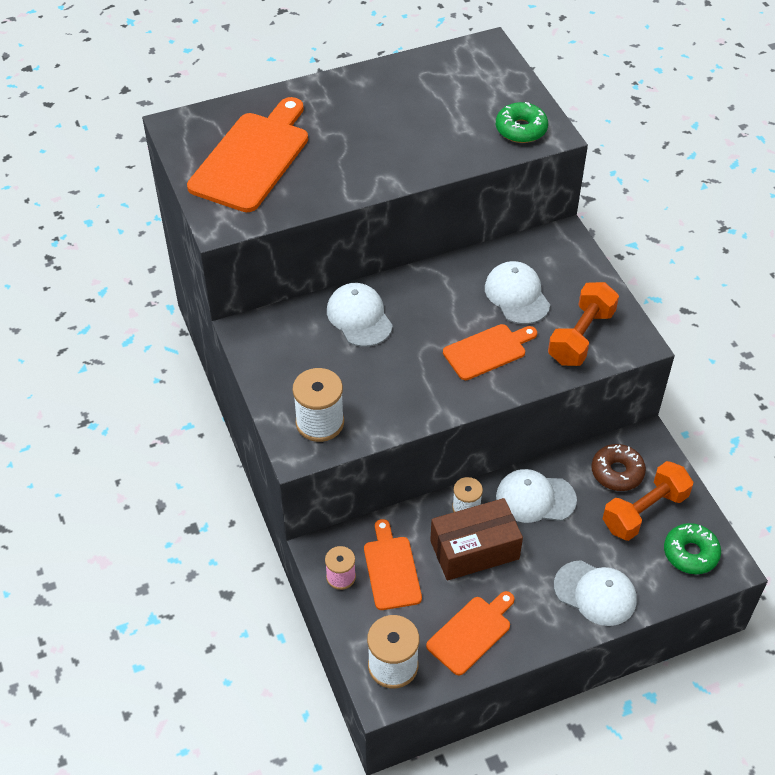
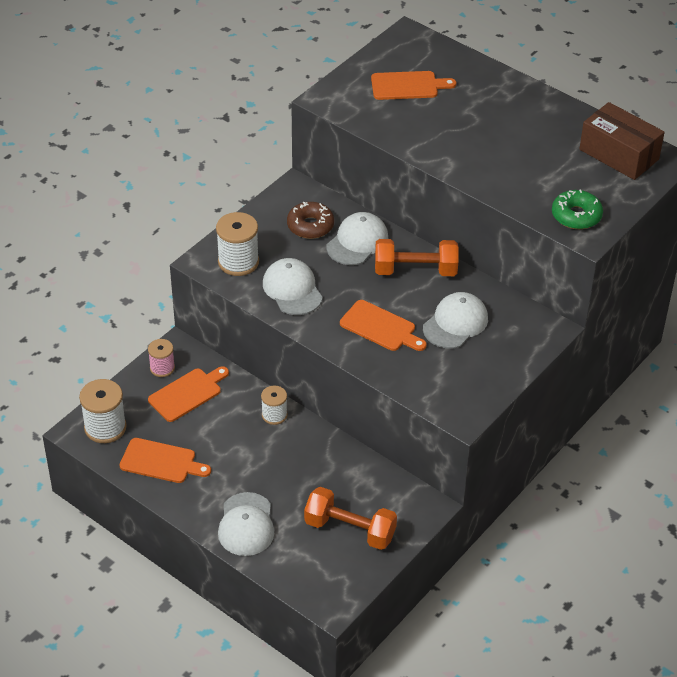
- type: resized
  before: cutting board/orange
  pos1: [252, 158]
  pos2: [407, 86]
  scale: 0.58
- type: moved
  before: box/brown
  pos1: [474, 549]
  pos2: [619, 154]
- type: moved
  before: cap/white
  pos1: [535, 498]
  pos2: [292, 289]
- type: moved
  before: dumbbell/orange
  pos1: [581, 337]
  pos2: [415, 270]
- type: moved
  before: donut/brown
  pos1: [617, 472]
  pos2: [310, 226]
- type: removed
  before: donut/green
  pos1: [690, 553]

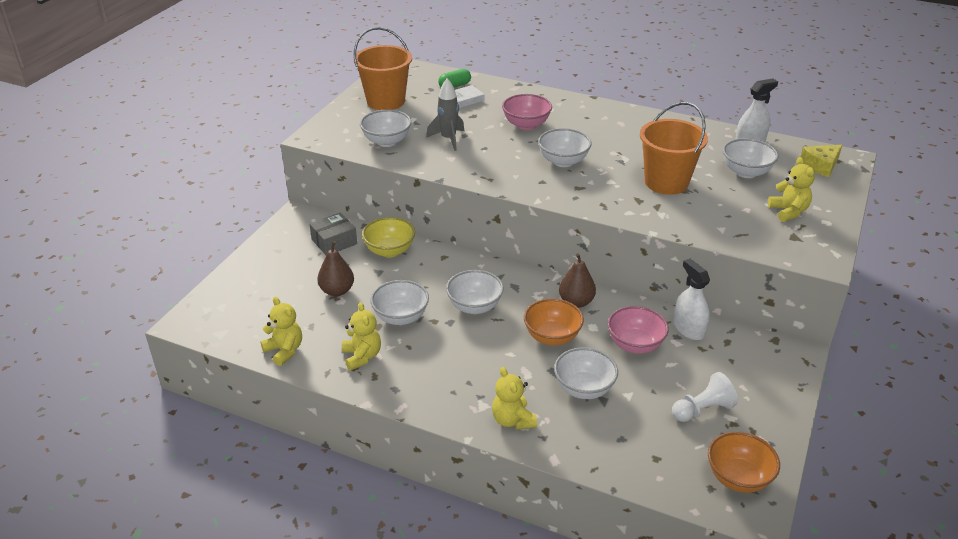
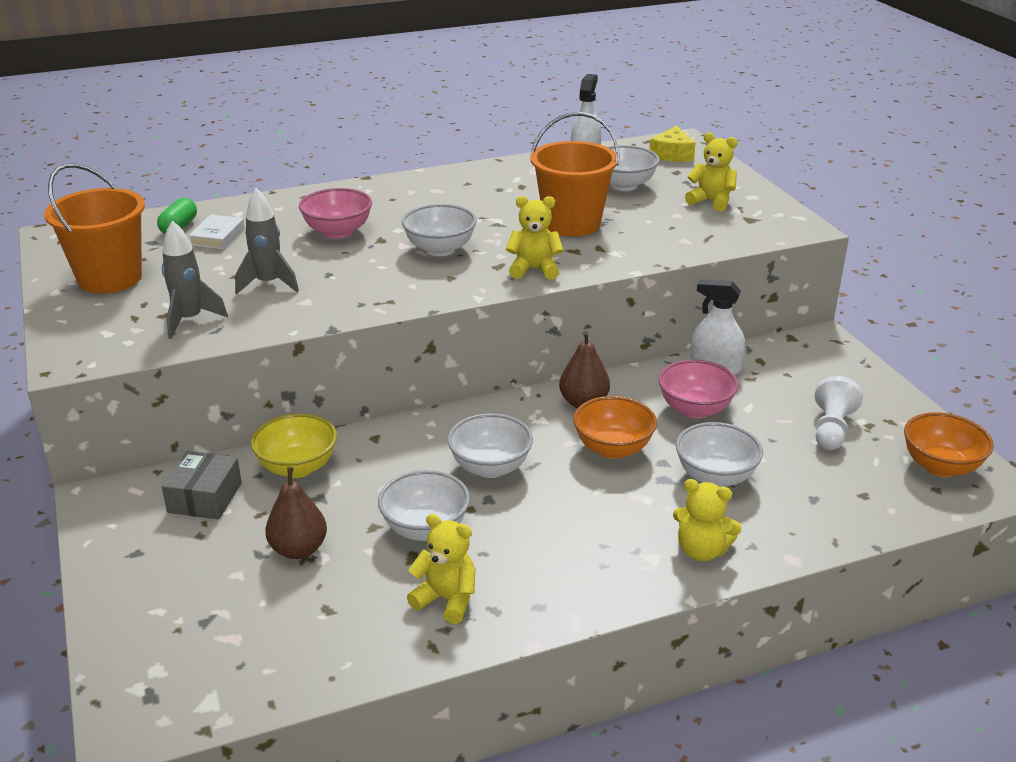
- type: moved
  before: teddy bear/yellow
  pos1: [284, 350]
  pos2: [534, 269]
- type: replaced
  before: bowl/white
  after: rocket/grey
  pos1: [386, 141]
  pos2: [190, 320]

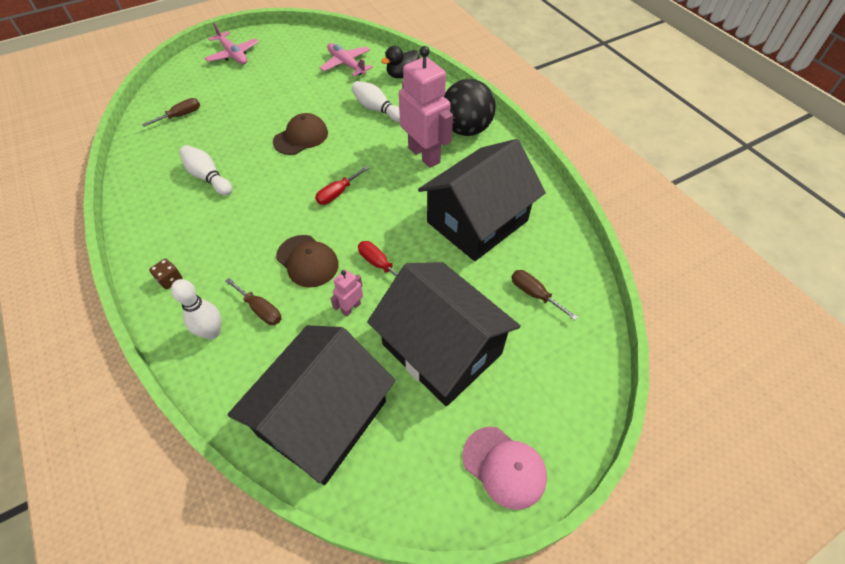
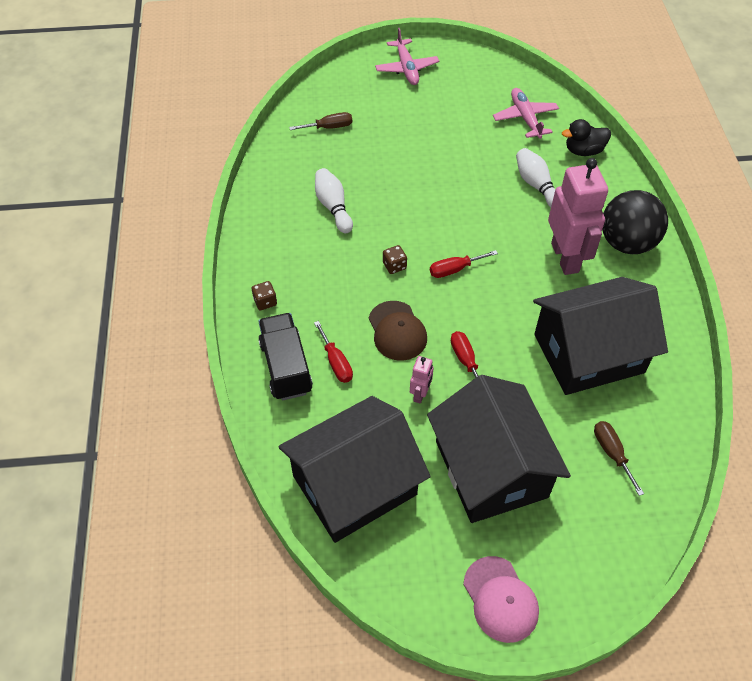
- type: replaced
  before: bowling pin/white
  after: truck/black
  pos1: [212, 332]
  pos2: [286, 367]
- type: recoloured
  before: screwdriver/brown
  after: screwdriver/red
  pos1: [260, 309]
  pos2: [336, 362]
- type: removed
  before: cap/brown
  pos1: [301, 137]
- type: turned
  before: robot/pink
  pos1: [351, 308]
  pos2: [420, 394]
  turn: 135
- type: added
  after: dice/brown
  pos2: [394, 266]

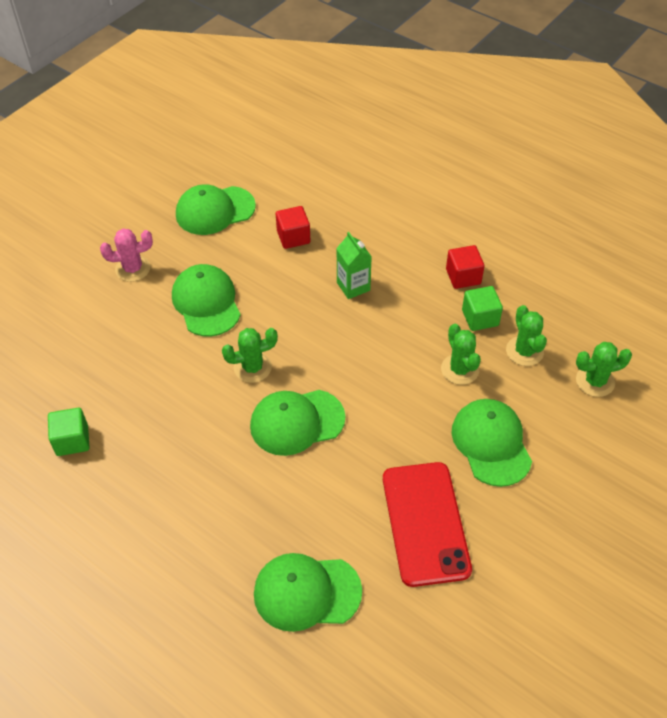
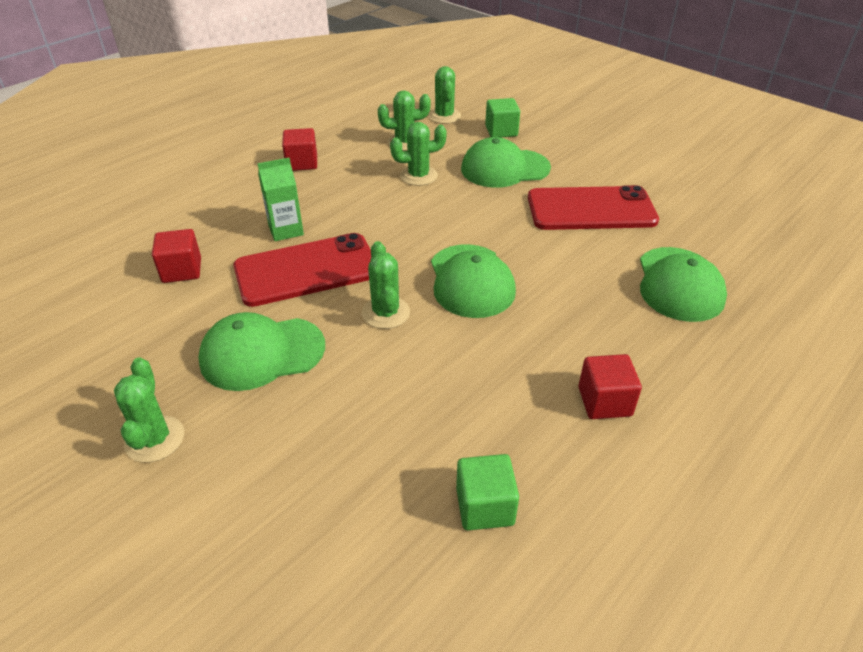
- type: recoloured
  before: cactus/pink
  after: cactus/green
  pos1: [133, 269]
  pos2: [154, 439]
- type: removed
  before: cap/green
  pos1: [215, 210]
- type: moved
  before: cube/green
  pos1: [480, 318]
  pos2: [501, 131]
- type: added
  after: phone/red
  pos2: [306, 270]
- type: added
  after: cube/red
  pos2: [604, 401]

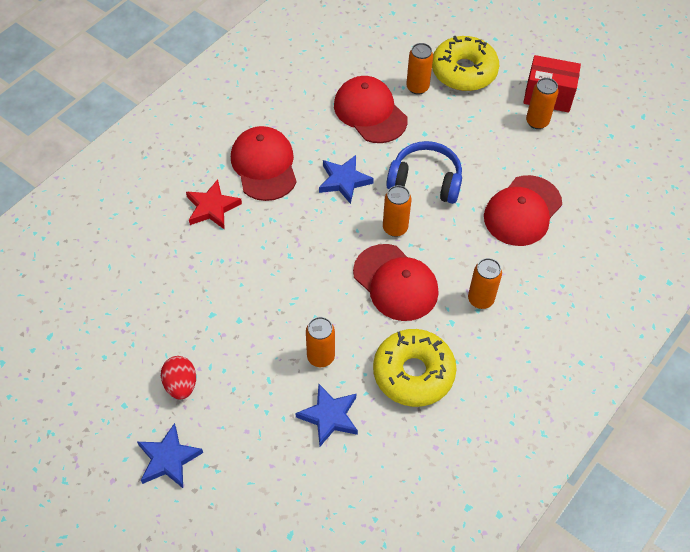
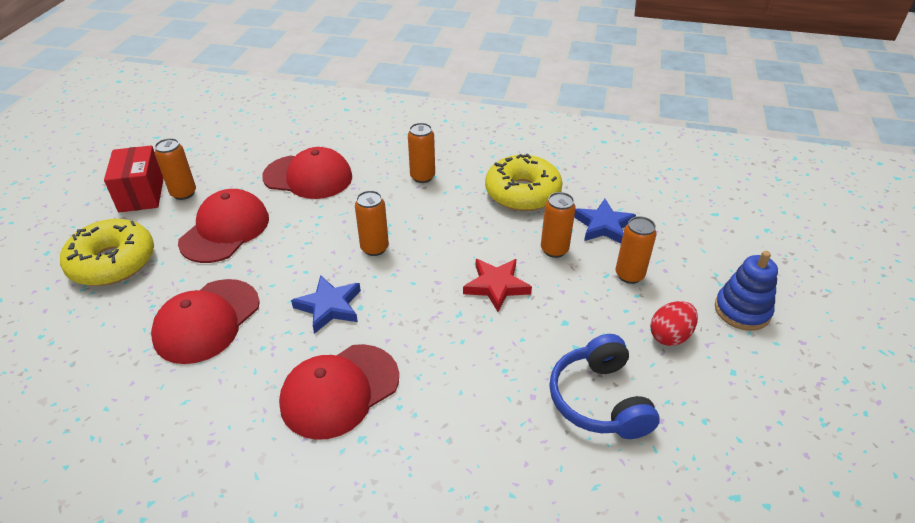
- type: replaced
  before: star/blue
  after: stacking toy/blue
  pos1: [169, 459]
  pos2: [742, 310]
- type: moved
  before: star/red
  pos1: [212, 208]
  pos2: [496, 286]
- type: moved
  before: cap/red
  pos1: [395, 283]
  pos2: [225, 230]
- type: moved
  before: headphones/blue
  pos1: [425, 181]
  pos2: [599, 400]
- type: moved
  before: can/orange
  pos1: [417, 87]
  pos2: [629, 275]

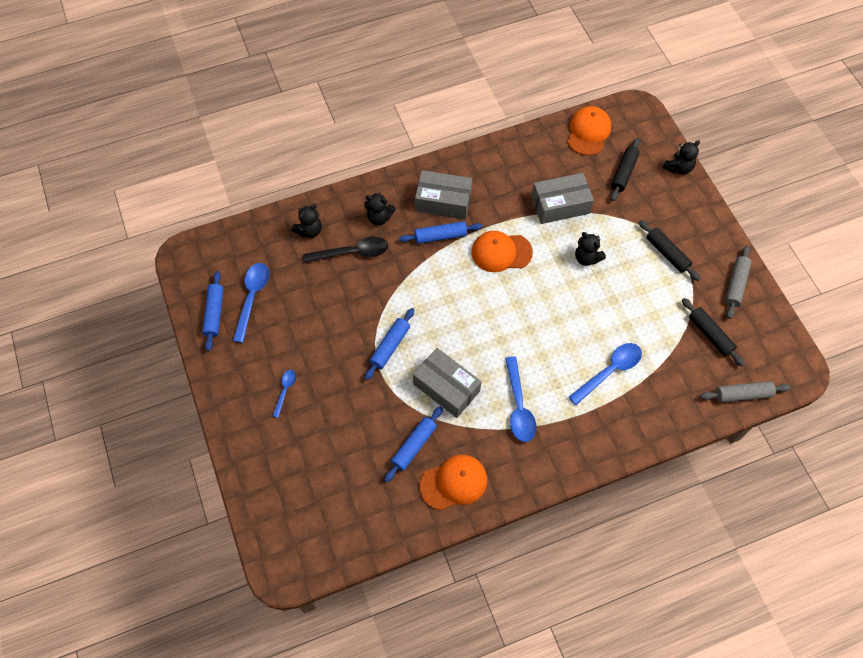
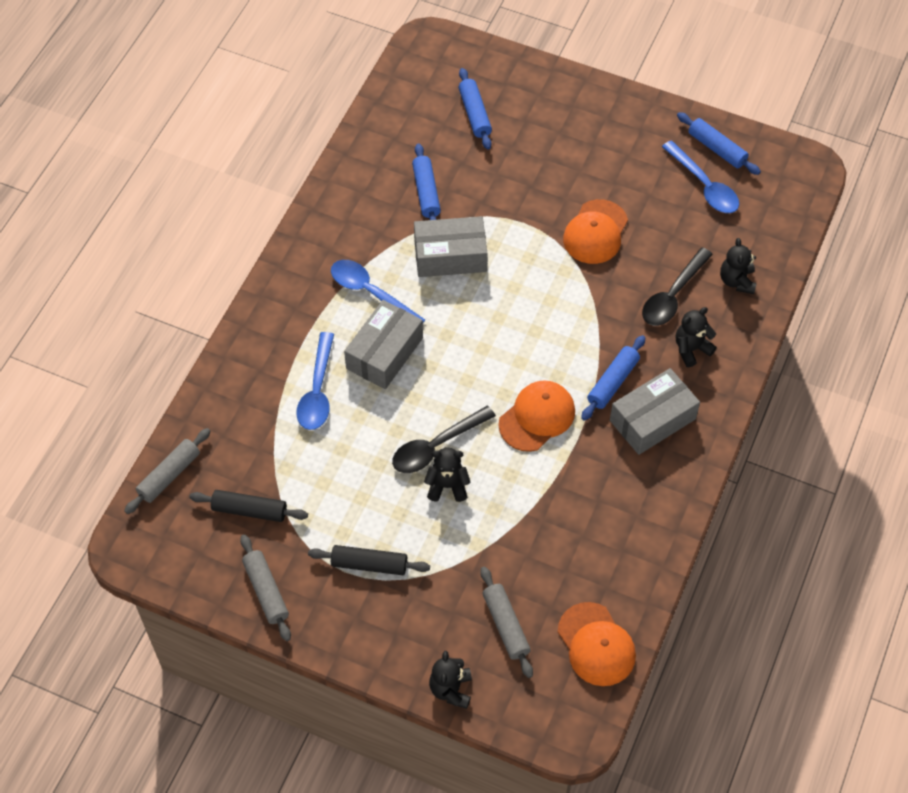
- type: removed
  before: spoon/blue
  pos1: [285, 390]
- type: moved
  before: rolling pin/blue
  pos1: [390, 346]
  pos2: [475, 114]
- type: moved
  before: cap/orange
  pos1: [454, 482]
  pos2: [595, 232]
- type: moved
  before: box/grey
  pos1: [560, 205]
  pos2: [384, 353]
- type: recoloured
  before: rolling pin/black
  after: rolling pin/grey
  pos1: [624, 173]
  pos2: [505, 625]
- type: added
  after: spoon/black
  pos2: [436, 446]

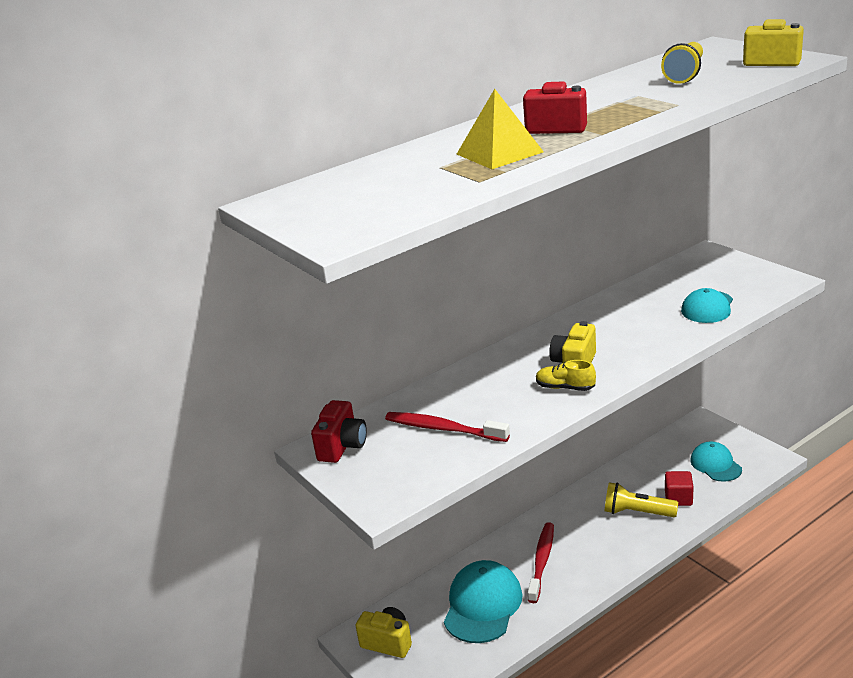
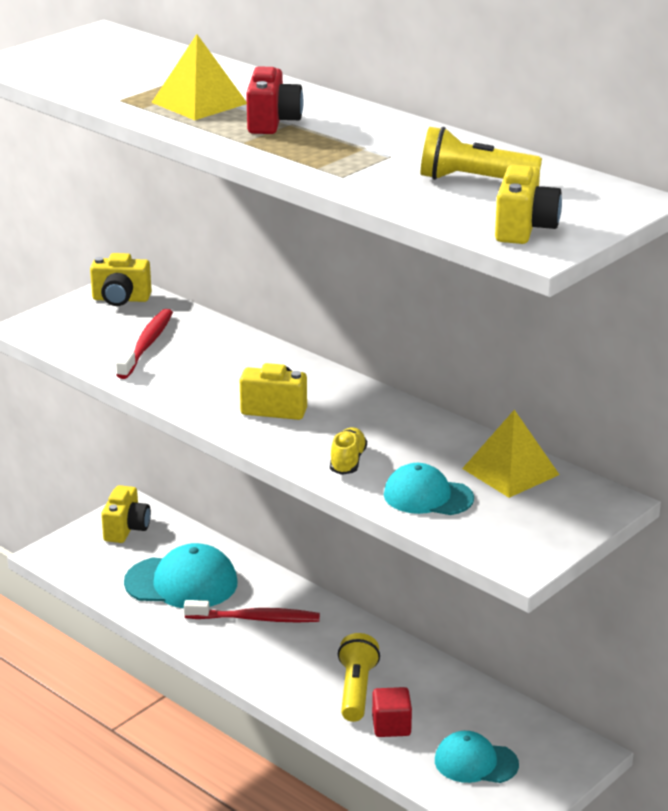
- type: recoloured
  before: camera/red
  after: camera/yellow
  pos1: [342, 447]
  pos2: [121, 299]
- type: moved
  before: shoe/yellow
  pos1: [565, 387]
  pos2: [348, 461]
- type: turned
  before: cap/turquoise
  pos1: [715, 464]
  pos2: [475, 762]
  turn: -135
- type: added
  after: pyramid/yellow
  pos2: [510, 471]

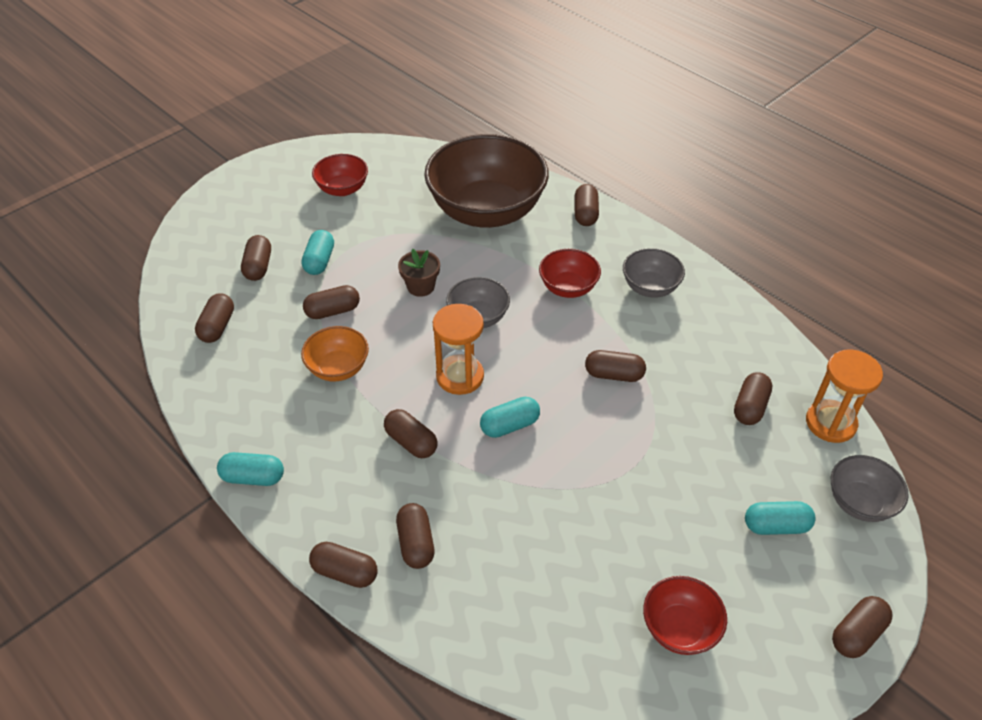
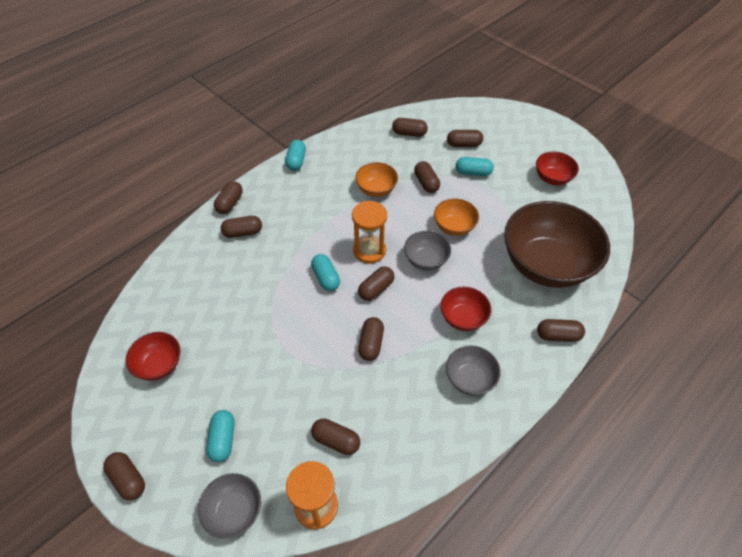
- type: moved
  before: capsule/brown
  pos1: [411, 442]
  pos2: [376, 289]
- type: replaced
  before: flower pot/brown
  after: bowl/orange
  pos1: [420, 286]
  pos2: [454, 227]

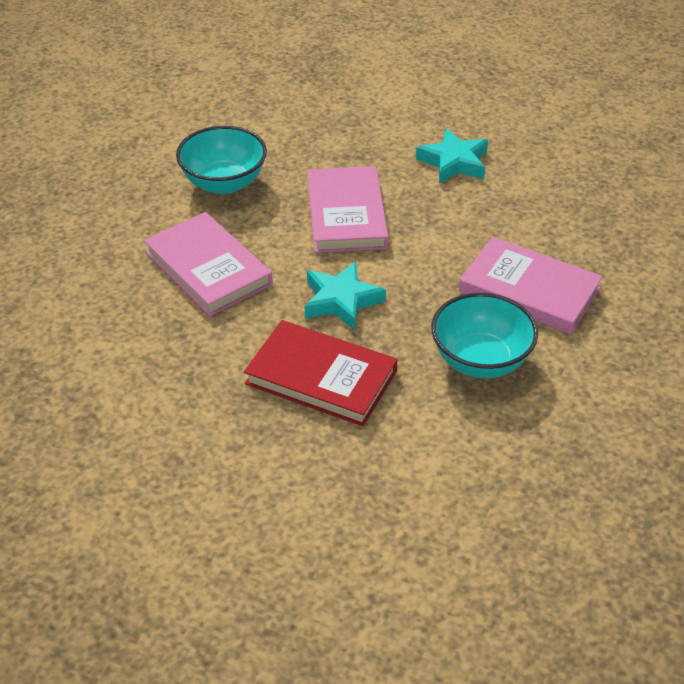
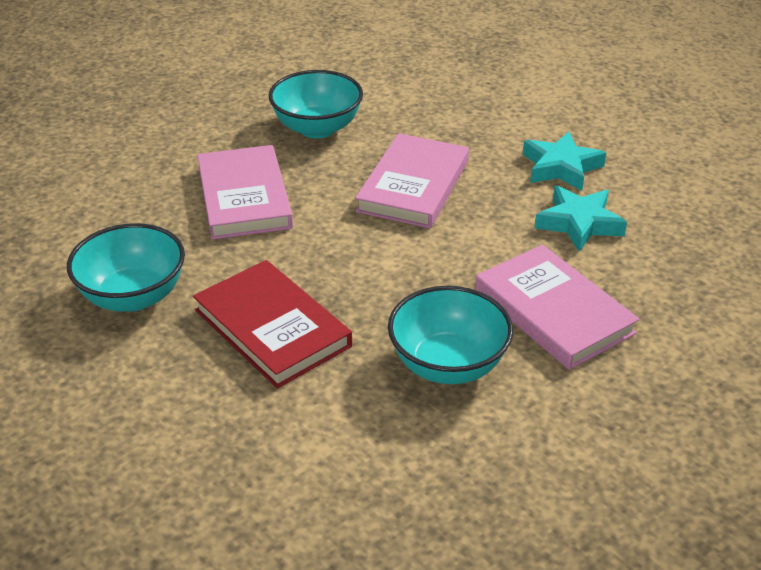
- type: moved
  before: star/turquoise
  pos1: [341, 301]
  pos2: [579, 223]
- type: added
  after: bowl/turquoise
  pos2: [133, 296]

